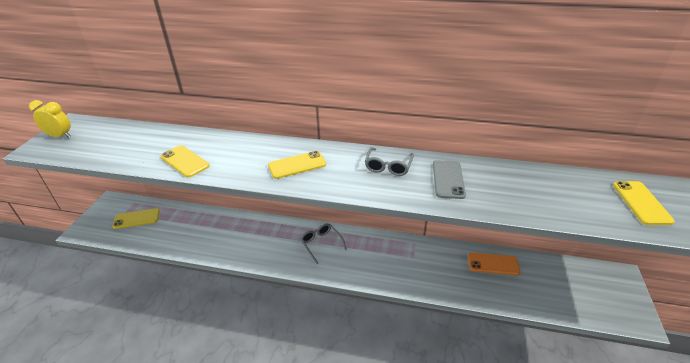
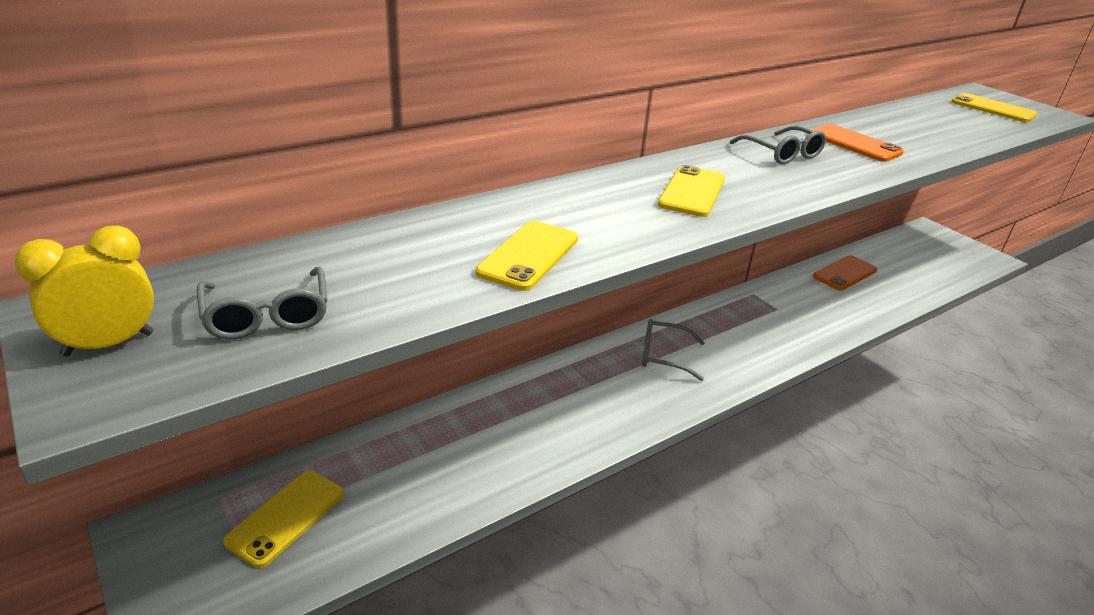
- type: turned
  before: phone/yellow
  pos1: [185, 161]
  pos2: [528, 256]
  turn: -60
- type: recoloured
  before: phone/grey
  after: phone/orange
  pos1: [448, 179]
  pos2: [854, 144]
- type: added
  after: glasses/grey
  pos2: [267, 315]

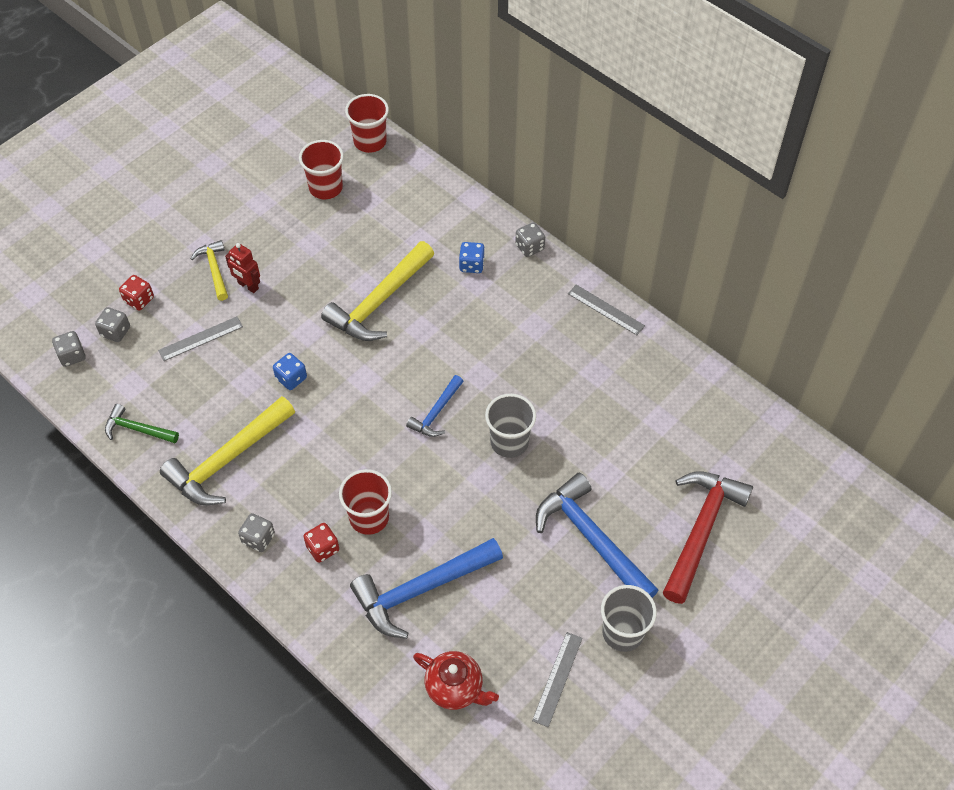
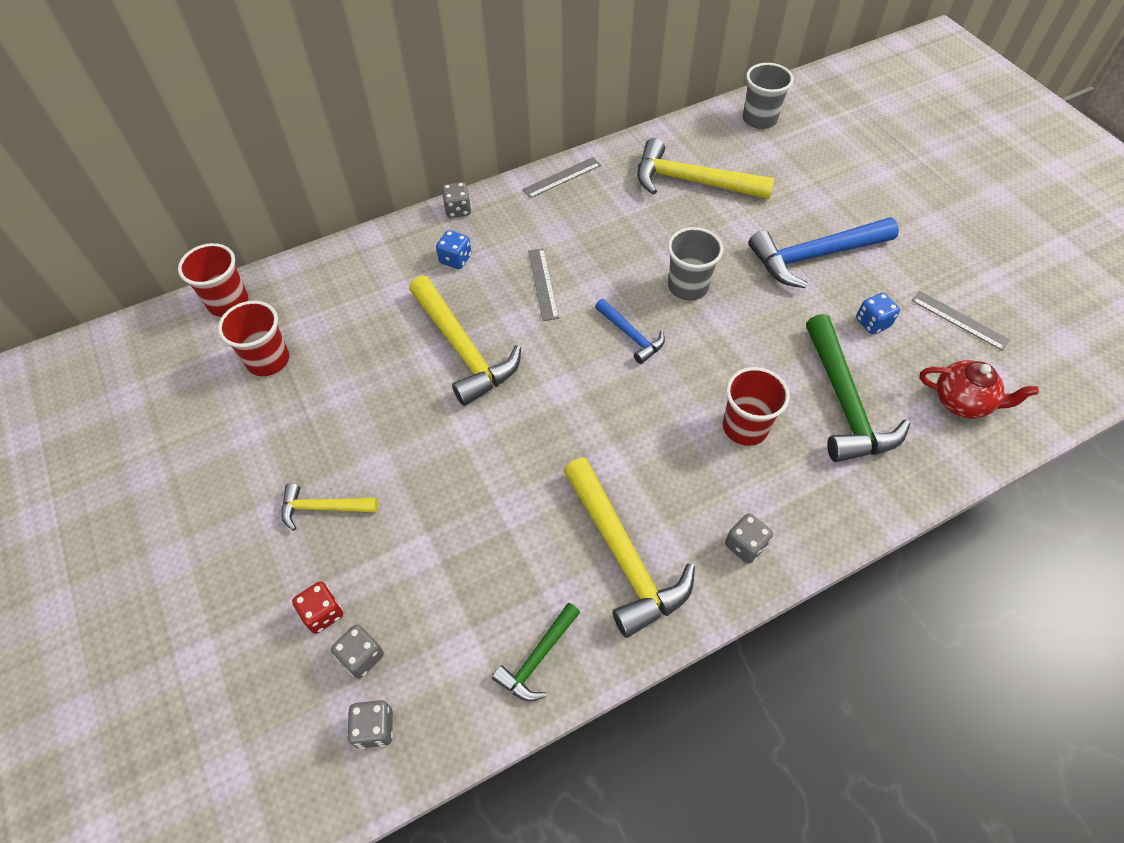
- type: moved
  before: ruler/grey
  pos1: [201, 339]
  pos2: [543, 284]
- type: removed
  before: robot/red
  pos1: [248, 286]
- type: moved
  before: dice/blue
  pos1: [291, 378]
  pos2: [872, 322]
- type: removed
  before: dice/red
  pos1: [323, 548]
- type: recoloured
  before: hammer/blue
  after: hammer/green
  pos1: [421, 589]
  pos2: [844, 402]
- type: turned
  before: teapot/red
  pos1: [455, 688]
  pos2: [962, 402]
  turn: 60
- type: moved
  before: cup/grey
  pos1: [623, 632]
  pos2: [759, 119]
- type: removed
  before: hammer/red
  pos1: [701, 530]
- type: added
  after: hammer/yellow
  pos2: [692, 181]

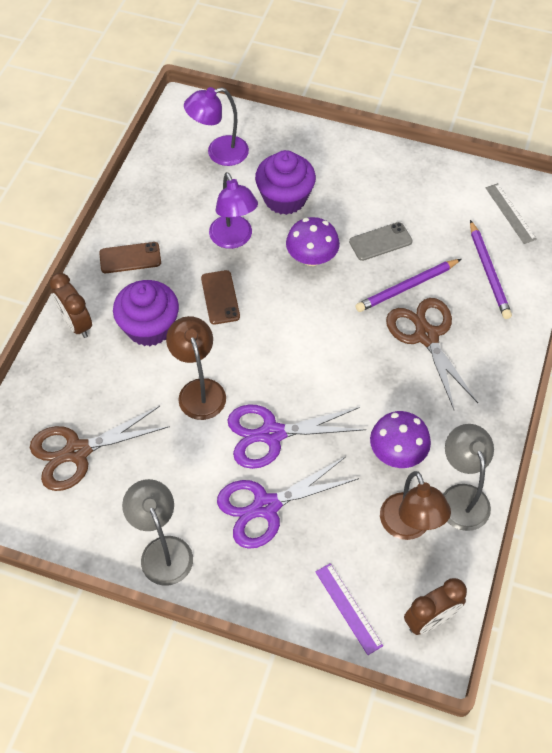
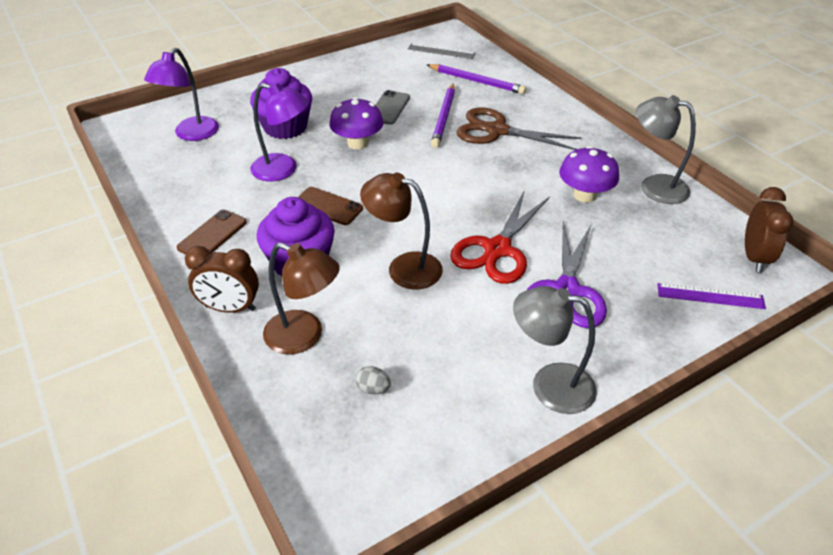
- type: replaced
  before: scissors/brown
  after: egg/grey
  pos1: [77, 452]
  pos2: [373, 389]
- type: recoloured
  before: scissors/purple
  after: scissors/red
  pos1: [271, 434]
  pos2: [497, 249]
- type: moved
  before: lamp/brown
  pos1: [409, 527]
  pos2: [304, 336]

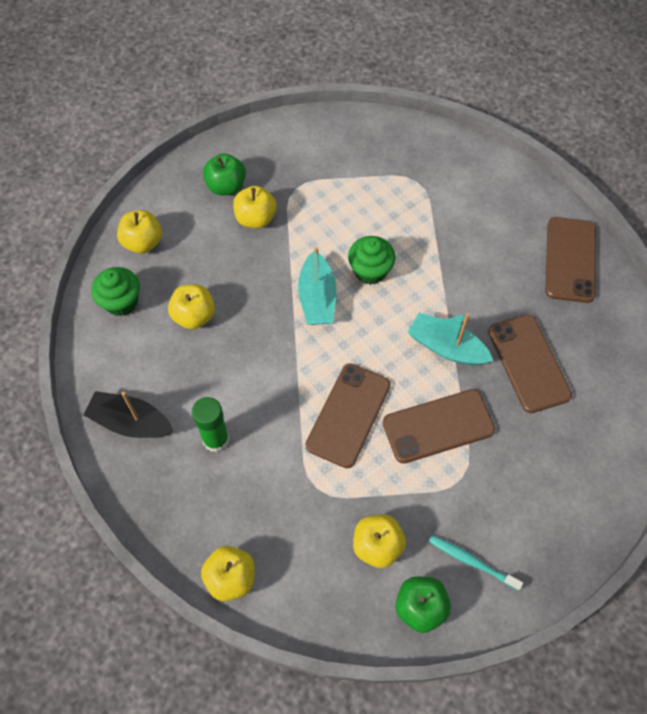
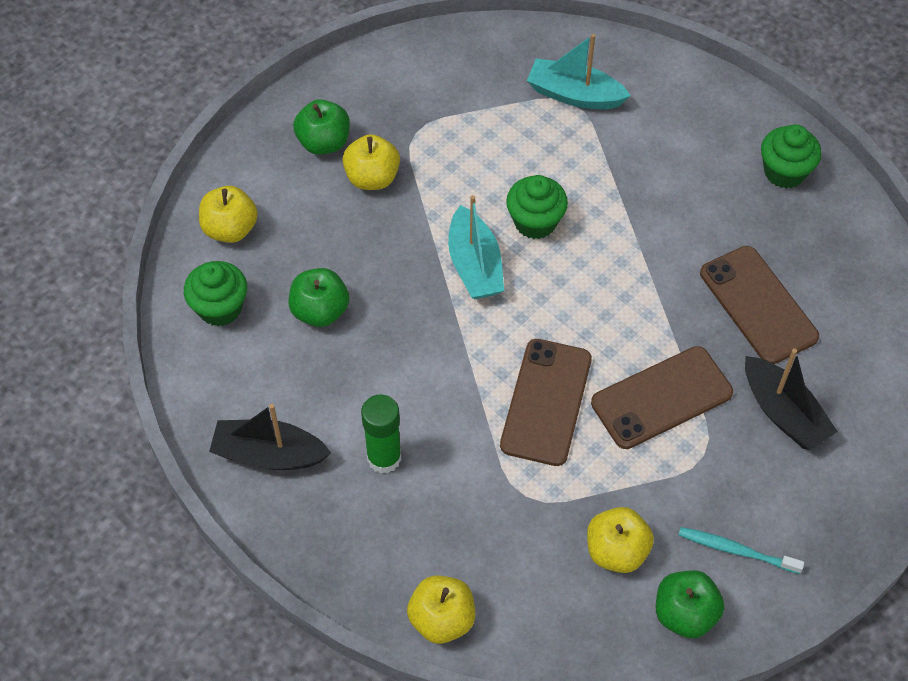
- type: recoloured
  before: apple/yellow
  after: apple/green
  pos1: [194, 316]
  pos2: [320, 311]
- type: moved
  before: boat/turquoise
  pos1: [446, 347]
  pos2: [574, 95]
- type: replaced
  before: phone/brown
  after: cupcake/green
  pos1: [570, 260]
  pos2: [784, 172]
- type: added
  after: boat/black
  pos2: [783, 413]

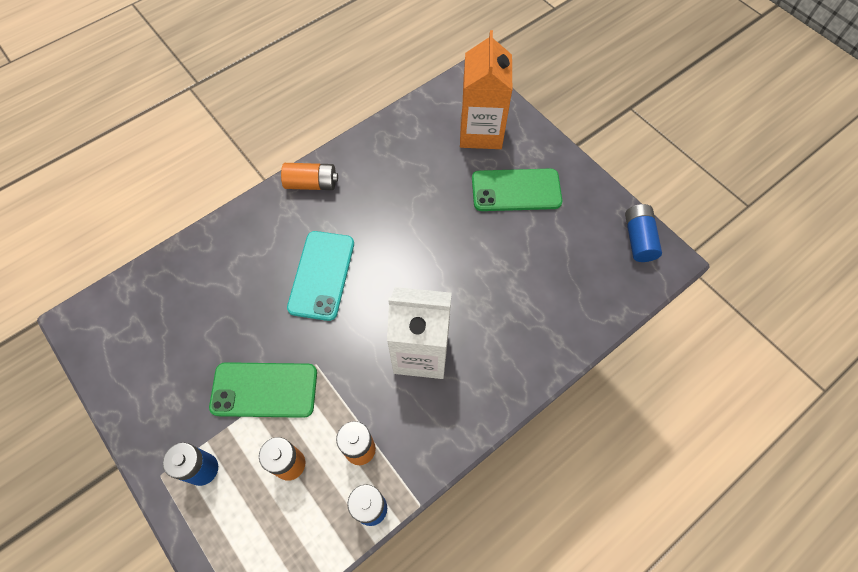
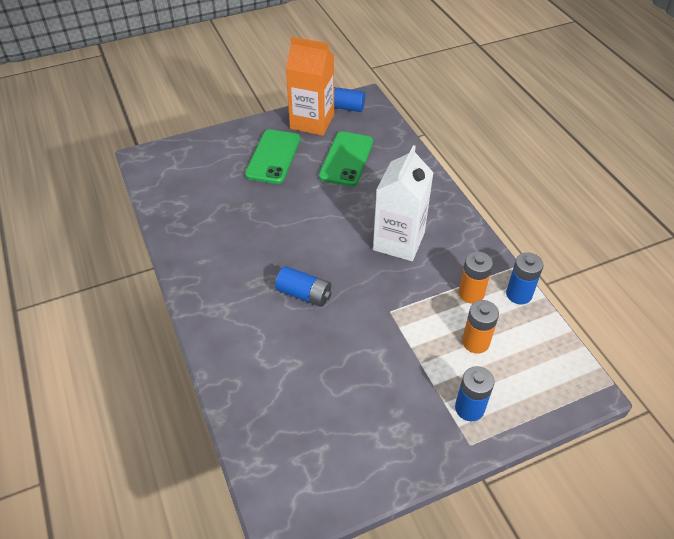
- type: moved
  before: phone/green
  pos1: [264, 390]
  pos2: [346, 159]
- type: removed
  before: battery/orange
  pos1: [311, 183]
- type: replaced
  before: phone/turquoise
  after: battery/blue
  pos1: [321, 275]
  pos2: [304, 294]
- type: moved
  before: carton/orange
  pos1: [481, 132]
  pos2: [312, 122]

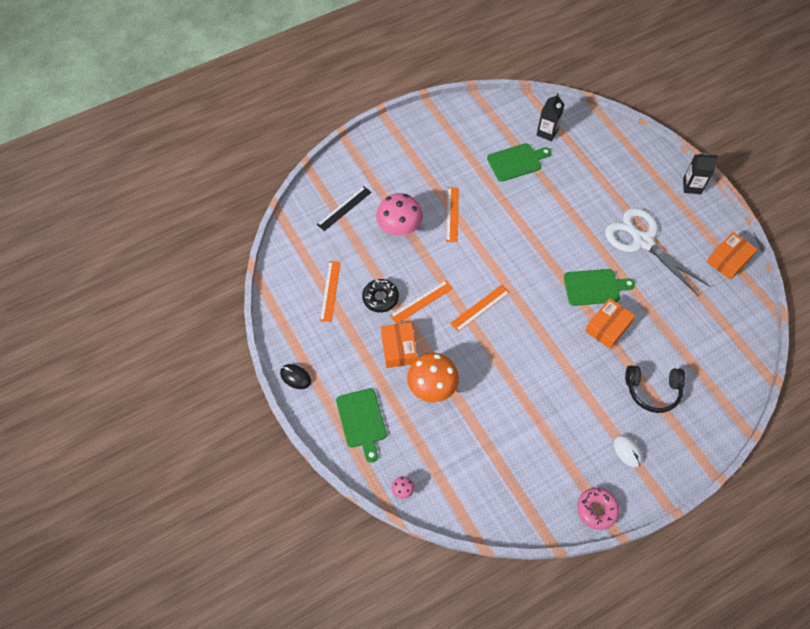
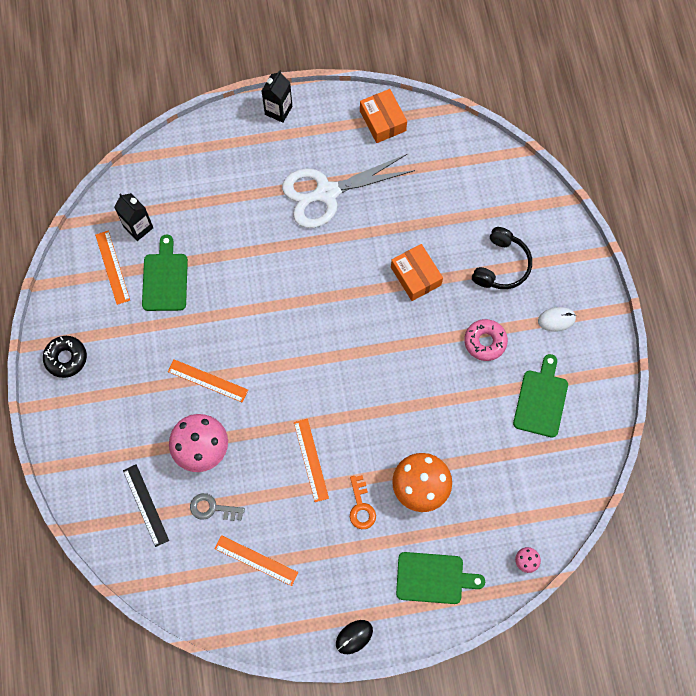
- type: moved
  before: donut/black
  pos1: [380, 298]
  pos2: [66, 358]
- type: replaced
  before: box/orange
  after: key/orange
  pos1: [399, 349]
  pos2: [361, 506]
- type: moved
  before: ruler/orange
  pos1: [480, 308]
  pos2: [112, 267]
- type: moved
  before: cutting board/green
  pos1: [594, 287]
  pos2: [541, 400]
- type: moved
  before: donut/pink
  pos1: [596, 510]
  pos2: [485, 342]
- type: added
  after: key/grey
  pos2: [212, 508]

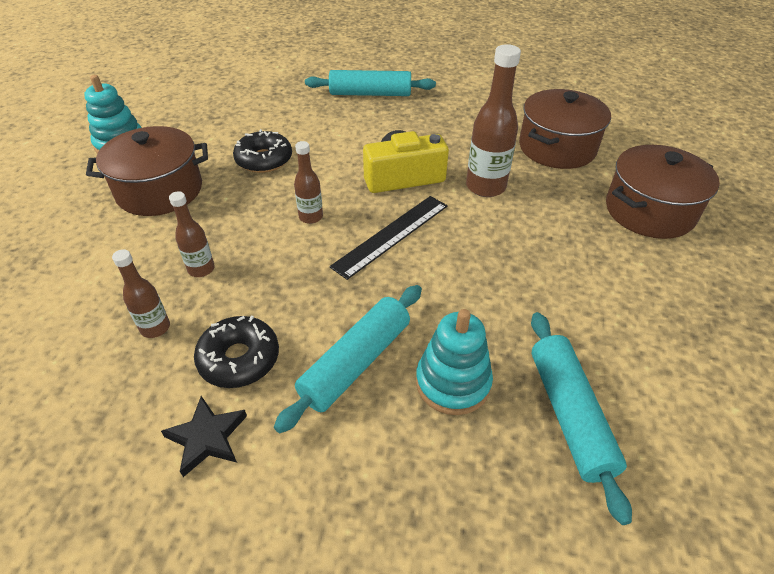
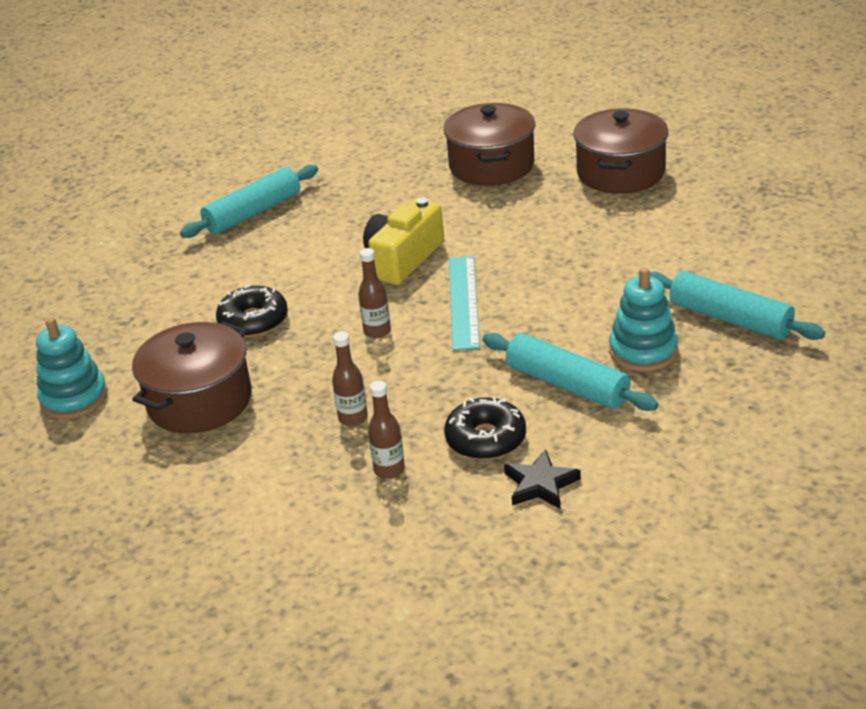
- type: turned
  before: rolling pin/turquoise
  pos1: [356, 363]
  pos2: [567, 385]
  turn: -45
- type: recoloured
  before: ruler/black
  after: ruler/turquoise
  pos1: [392, 235]
  pos2: [464, 302]
- type: removed
  before: bottle/brown
  pos1: [485, 187]

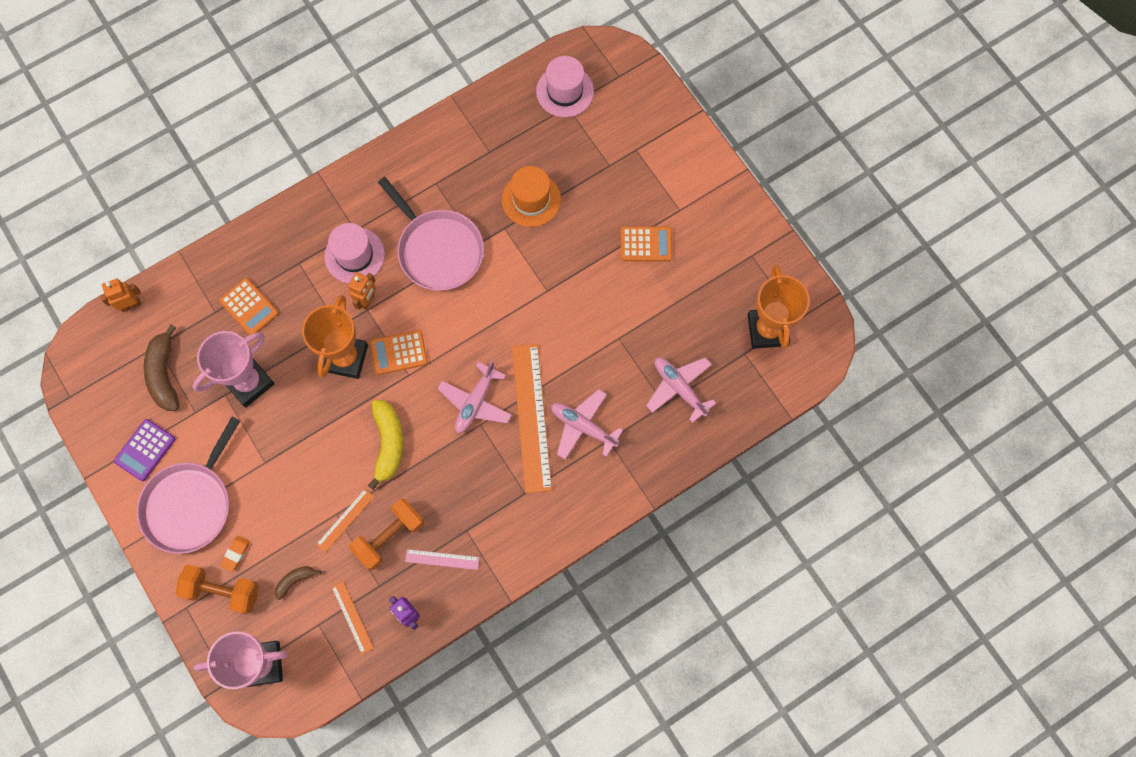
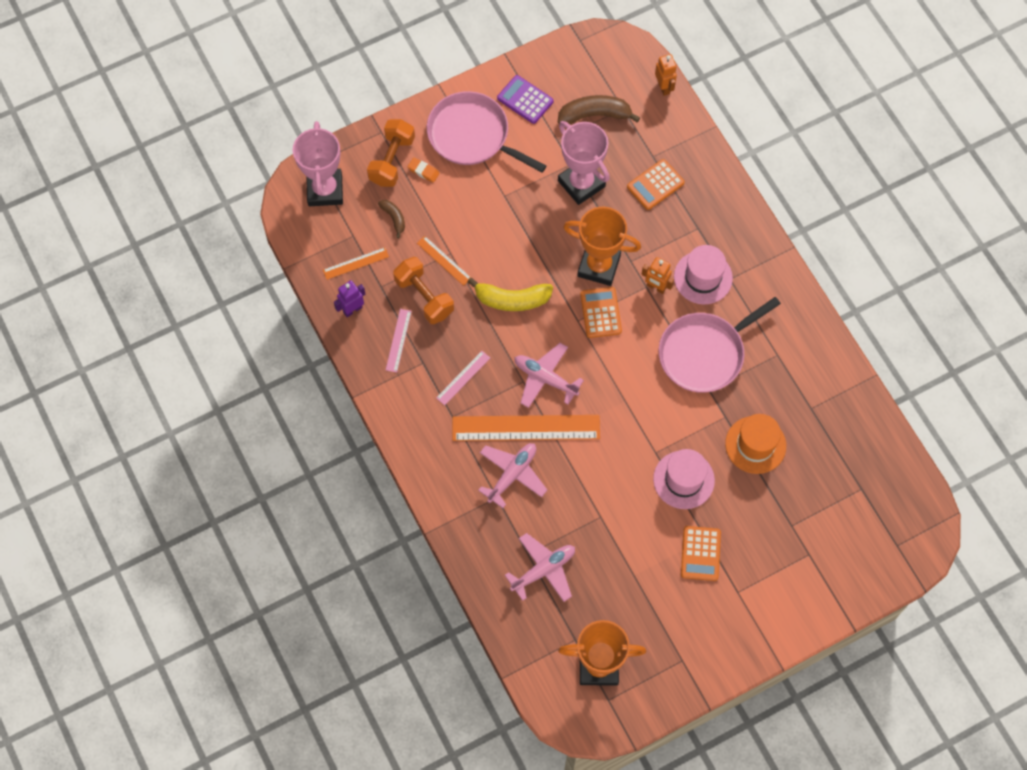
- type: moved
  before: hat/pink
  pos1: [565, 91]
  pos2: [683, 480]
- type: added
  after: ruler/pink
  pos2: [463, 377]

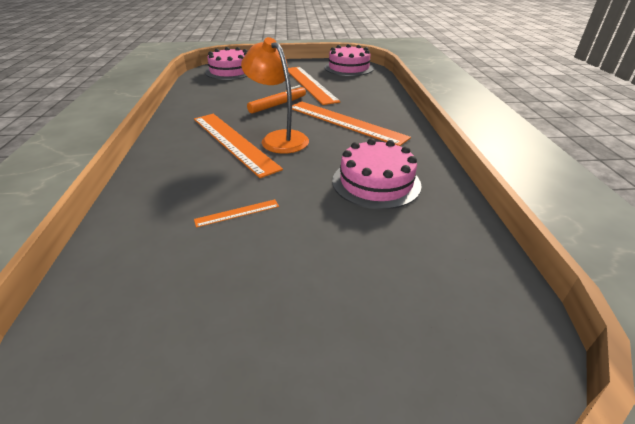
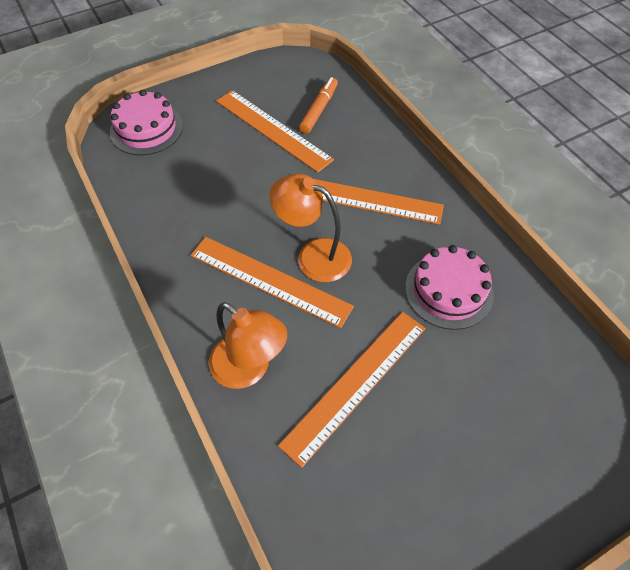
- type: resized
  before: ruler/orange
  pos1: [237, 213]
  pos2: [355, 384]
  scale: 2.37
- type: moved
  before: marker/orange
  pos1: [278, 105]
  pos2: [319, 110]
- type: removed
  before: cake/pink
  pos1: [349, 68]
- type: added
  after: lamp/orange
  pos2: [249, 369]

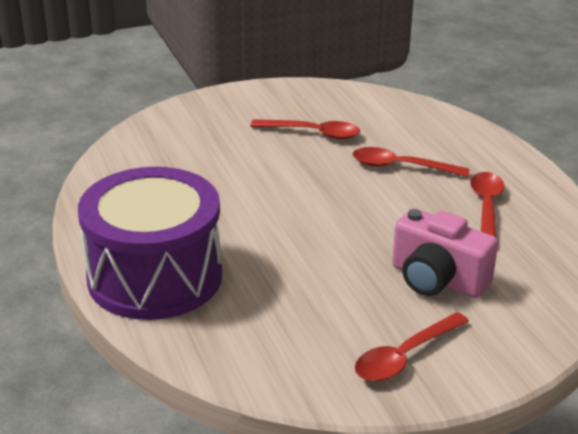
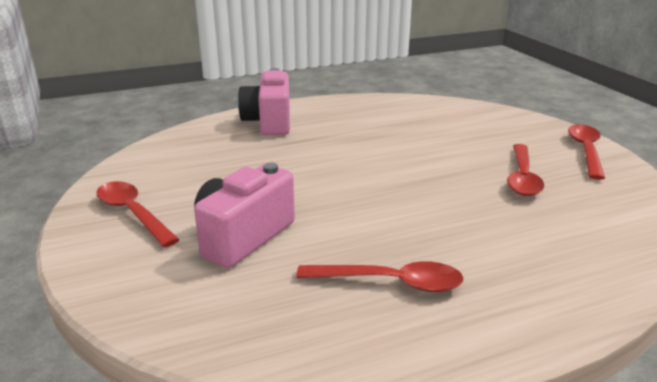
- type: replaced
  before: drum/purple
  after: camera/pink
  pos1: [155, 277]
  pos2: [269, 122]
- type: moved
  before: spoon/red
  pos1: [401, 167]
  pos2: [585, 151]

